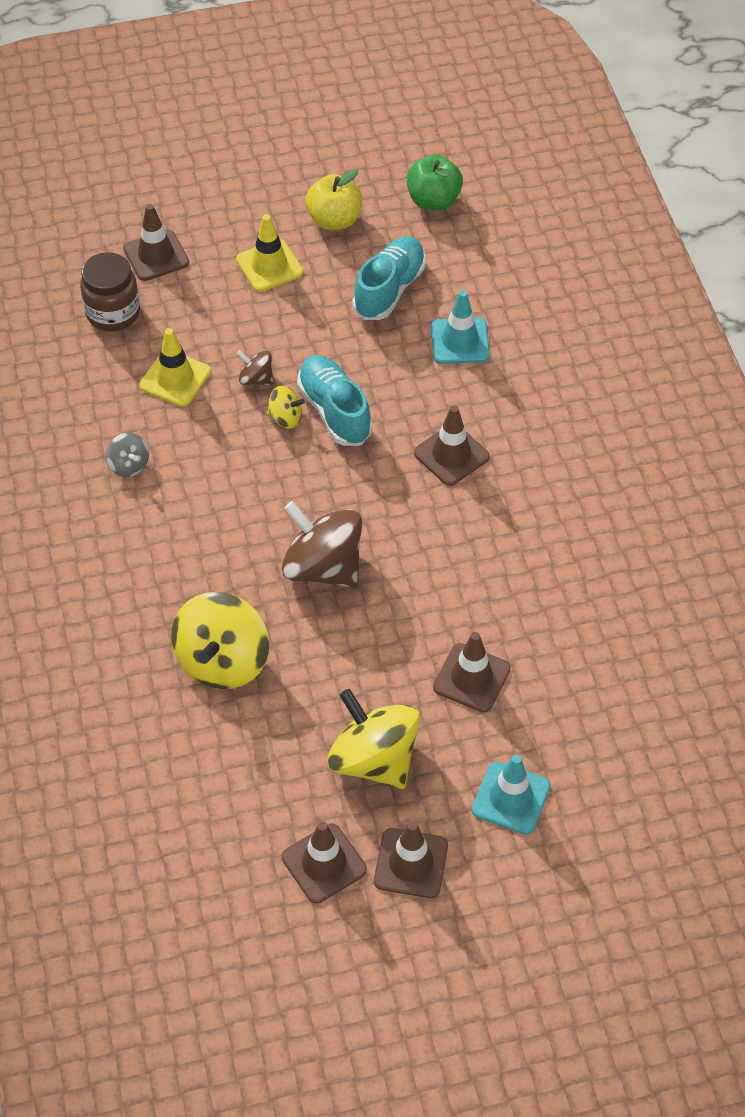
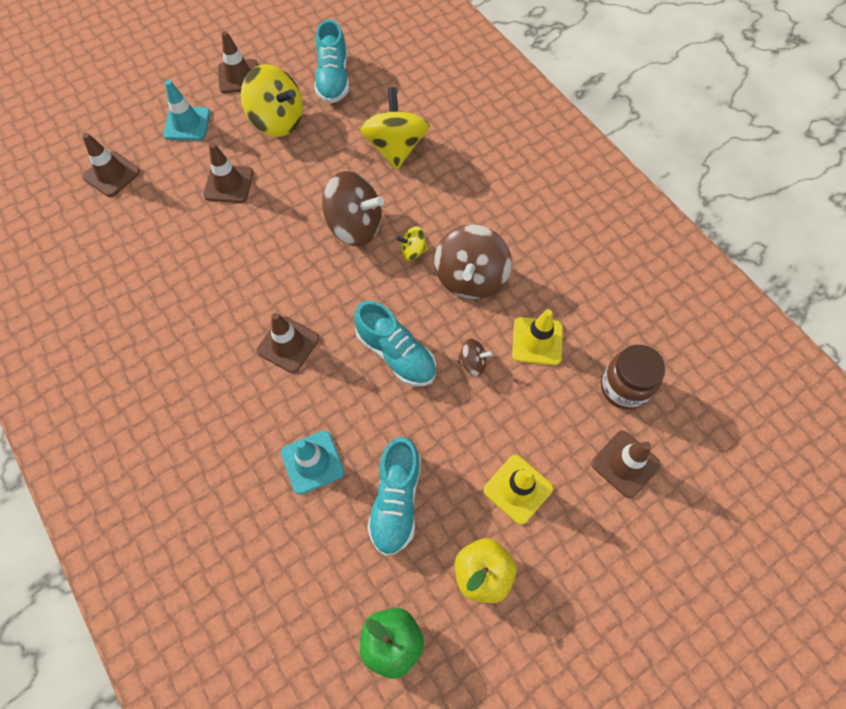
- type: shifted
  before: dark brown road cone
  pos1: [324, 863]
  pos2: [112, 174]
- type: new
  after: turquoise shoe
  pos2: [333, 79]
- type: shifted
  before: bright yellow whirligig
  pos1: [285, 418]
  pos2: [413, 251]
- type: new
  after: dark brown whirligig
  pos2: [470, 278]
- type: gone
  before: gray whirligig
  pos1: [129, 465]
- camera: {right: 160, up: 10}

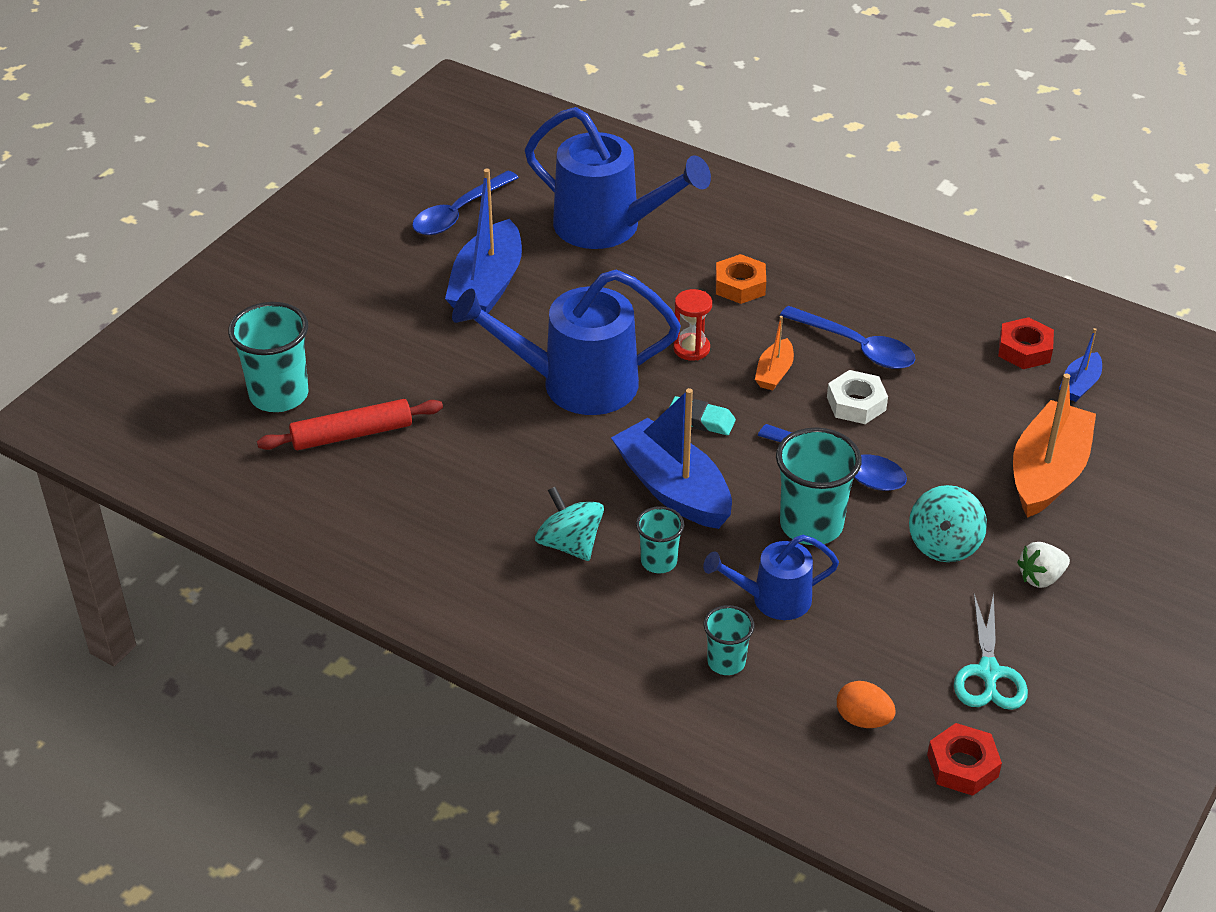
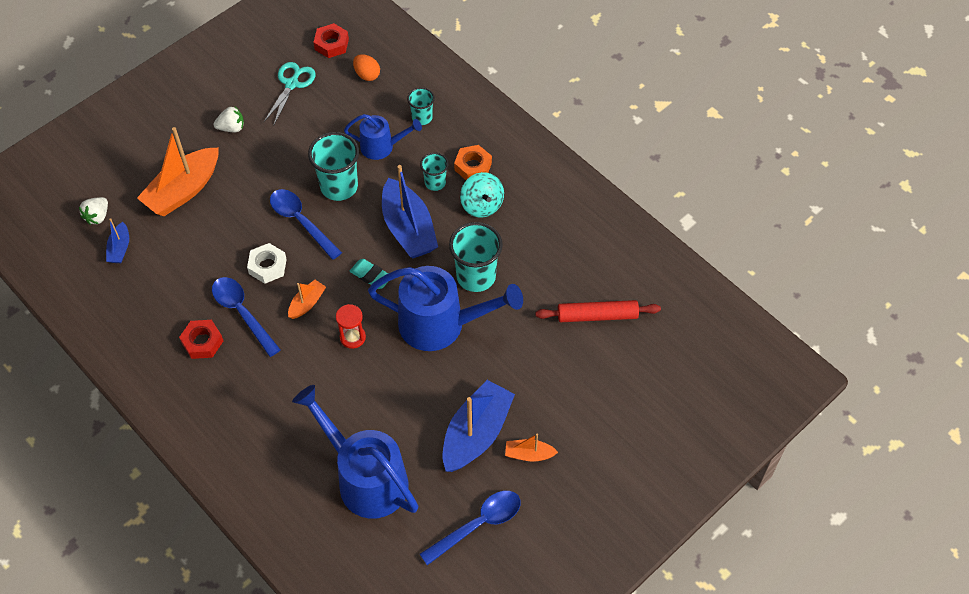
- type: new
  after: snow-white strawberry
  pos2: [97, 216]
- type: rotated
  before: blue toy boat
  pos1: [1079, 385]
  pos2: [120, 248]
  turn: 135
- type: shifted
  before: crimson nut
  pos1: [1024, 350]
  pos2: [202, 342]
- type: shifted
  before: turquoise cup
  pos1: [279, 395]
  pos2: [476, 276]
- type: shifted
  before: bright orange nut
  pos1: [740, 285]
  pos2: [473, 166]
- type: new
  after: bright orange toy boat
  pos2: [529, 454]
- type: gone
  before: turquoise whirligig
  pos1: [944, 544]
- camera: {right: -165, up: 15}

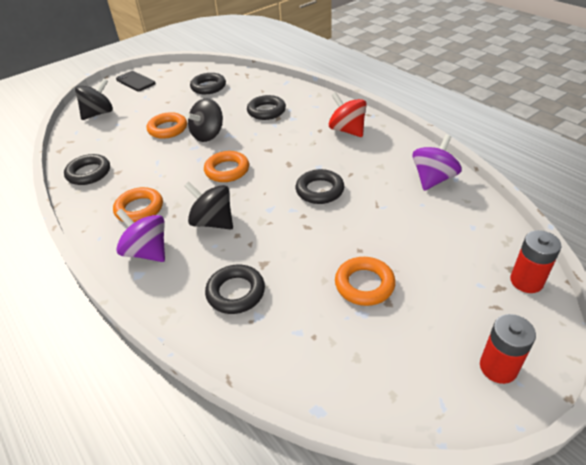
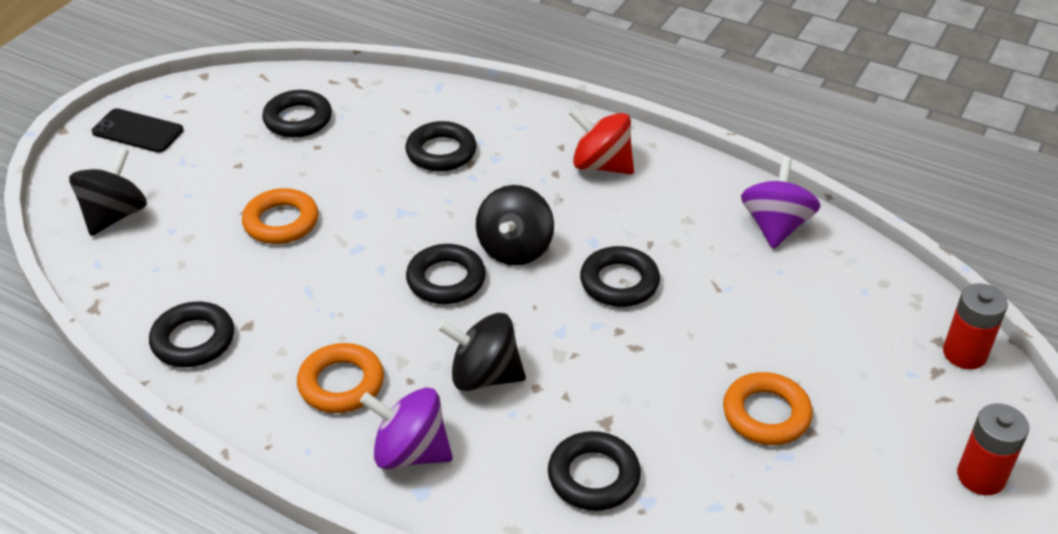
- type: repainted
  before: bright orange torus
  after: black torus
  pos1: [227, 170]
  pos2: [446, 280]
- type: shifted
  before: black whirligig
  pos1: [208, 135]
  pos2: [515, 249]
- camera: {right: -25, up: 0}

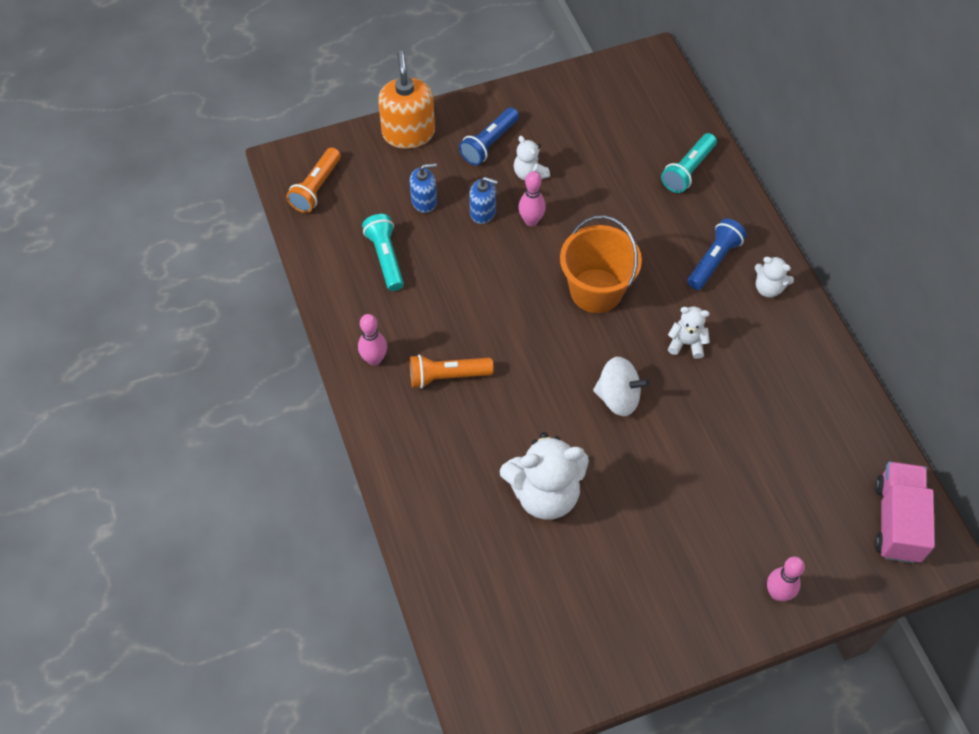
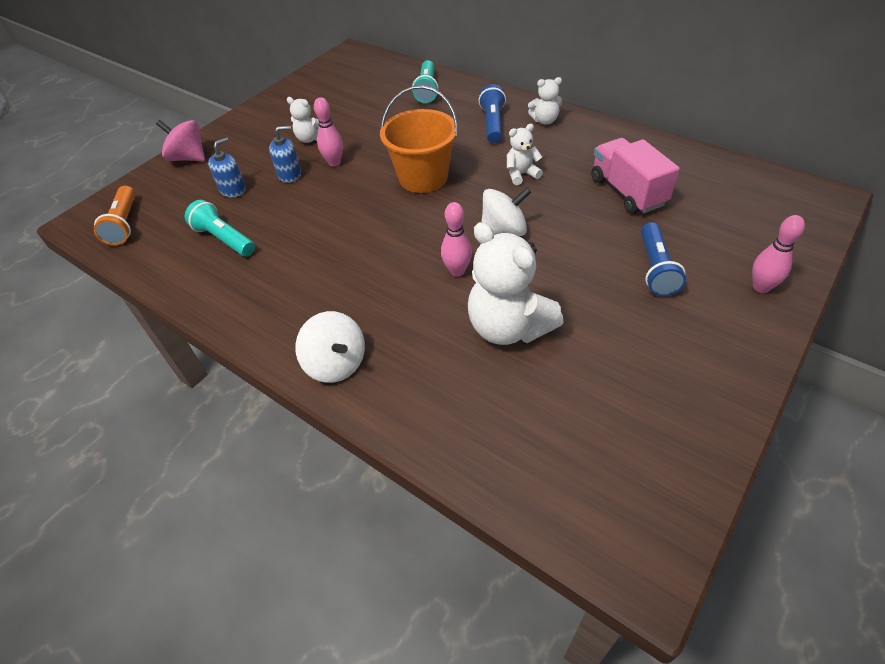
- type: swapped
  before: bright orange soap dispenser
  after: rosy whirligig
  pos1: [408, 133]
  pos2: [189, 158]
- type: new
  after: snow-white whirligig
  pos2: [336, 363]
- type: shifted
  before: rosy bowling pin
  pos1: [374, 359]
  pos2: [457, 271]
- type: rotated
  before: snow-white teddy bear
  pos1: [545, 493]
  pos2: [508, 327]
  turn: 90
- type: shifted
  before: rosy truck
  pos1: [896, 521]
  pos2: [627, 192]
- type: shifted
  before: blue torch
  pos1: [489, 143]
  pos2: [655, 268]
- type: gone
  before: bright orange torch
  pos1: [447, 376]
- camera: {right: -30, up: -10}

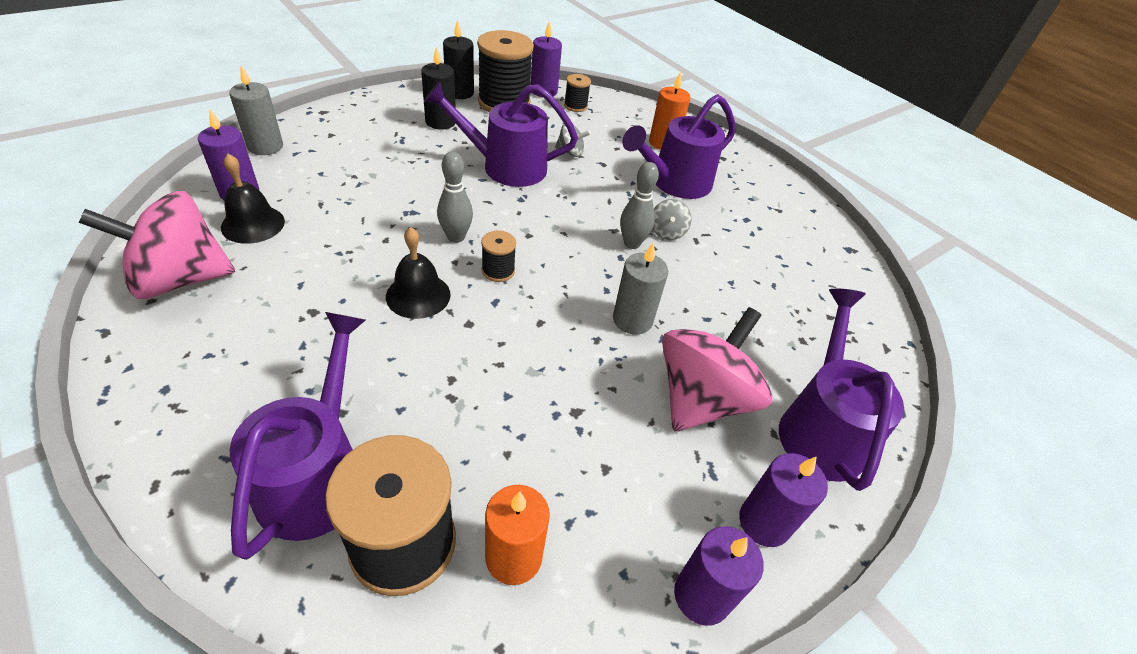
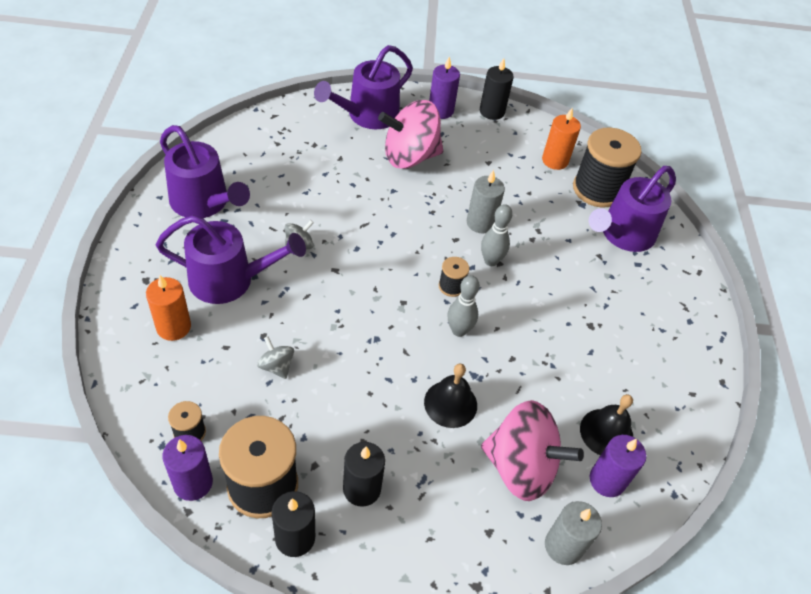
- type: shifted
  before: purple watering pot
  pos1: [505, 167]
  pos2: [204, 203]
- type: shifted
  before: black hand bell
  pos1: [418, 295]
  pos2: [450, 403]
- type: shifted
  before: gray pillar candle
  pos1: [632, 320]
  pos2: [480, 223]
- type: repainted
  before: purple pillar candle
  after: black pillar candle
  pos1: [701, 596]
  pos2: [492, 111]
- type: shifted
  before: gray bowling pin
  pos1: [632, 243]
  pos2: [491, 261]
- type: shifted
  before: rosy whirligig
  pos1: [180, 279]
  pos2: [520, 467]
- camera: {right: -140, up: 5}

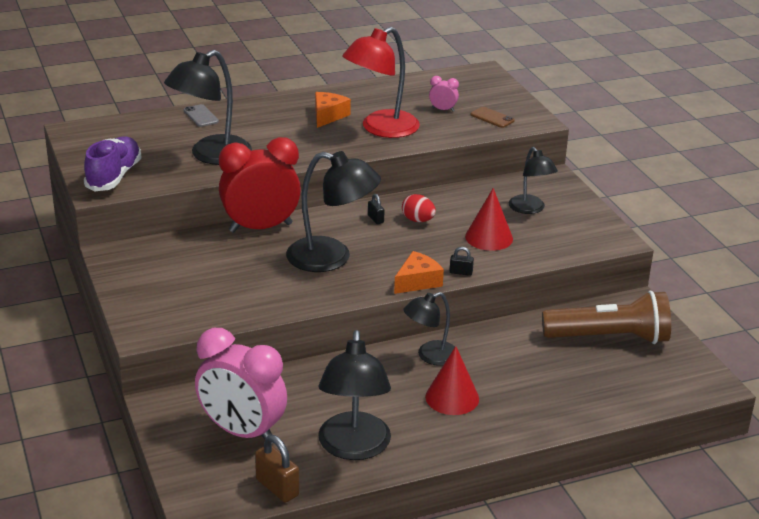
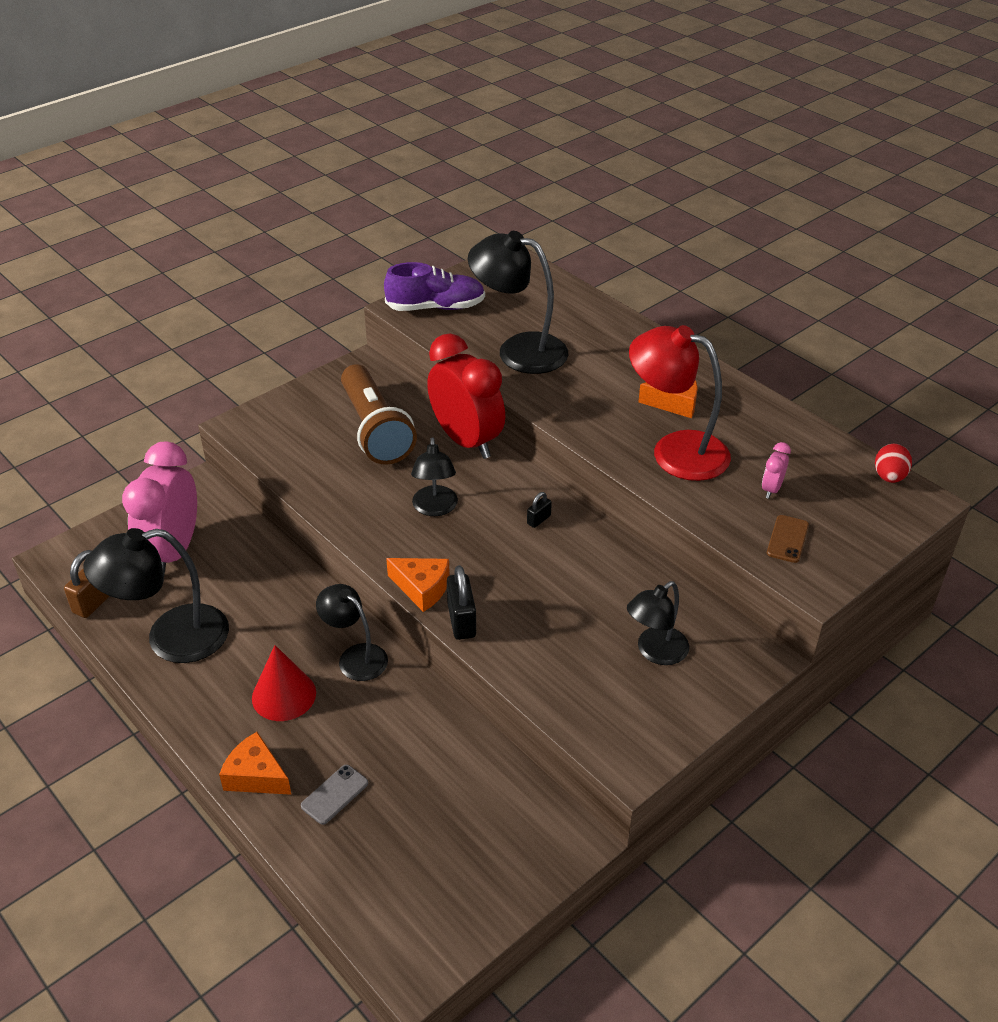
- type: new
  after: bright orange piece of cheese
  pos2: [256, 776]
- type: shifted
  before: gray mobile phone
  pos1: [201, 116]
  pos2: [334, 794]
- type: shifted
  before: dark brown torch
  pos1: [609, 338]
  pos2: [375, 430]
- type: scaled
  before: black desk lamp
  pos1: [331, 258]
  pos2: [435, 508]
  scale: 0.61
- type: scaled
  before: black lock
  pos1: [461, 272]
  pos2: [461, 620]
  scale: 1.82
- type: rotated
  before: rosy clock
  pos1: [443, 110]
  pos2: [771, 489]
  turn: -150
- type: shifted
  before: crimson egg shape
  pos1: [418, 220]
  pos2: [889, 477]
- type: gone
  before: crimson solid cone
  pos1: [489, 237]
- camera: {right: 70, up: 10}

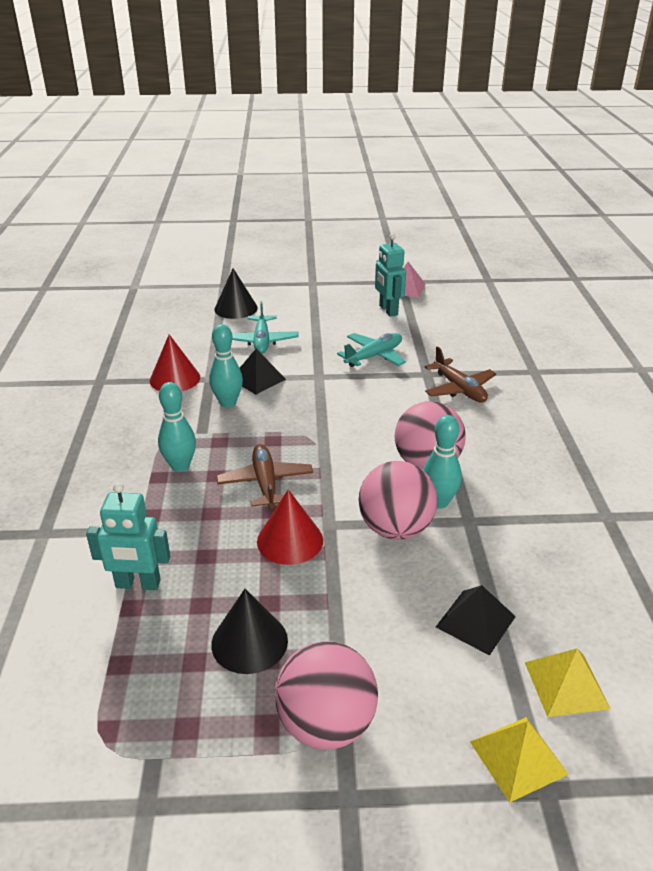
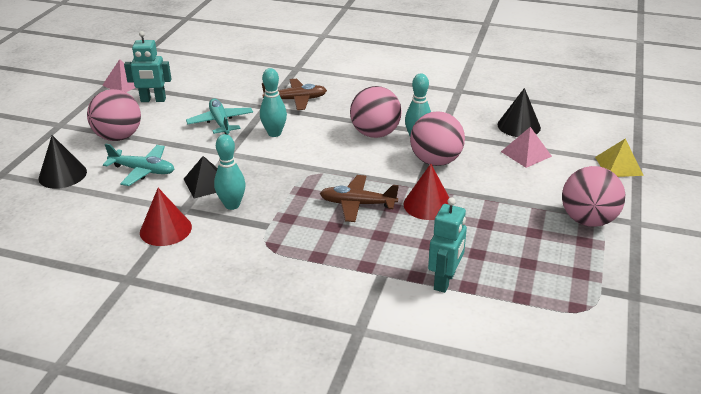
- type: new
  after: rosy sphere
  pos2: [118, 137]
- type: shifted
  before: turquoise bowling pin
  pos1: [180, 466]
  pos2: [274, 133]
- type: shifted
  before: black solid cone
  pos1: [249, 642]
  pos2: [519, 126]
- type: repainted
  before: black pyramid
  after: rosy pyramid
  pos1: [475, 621]
  pos2: [526, 154]
- type: gone
  before: bright yellow pyramid
  pos1: [566, 685]
- camera: {right: -70, up: 0}

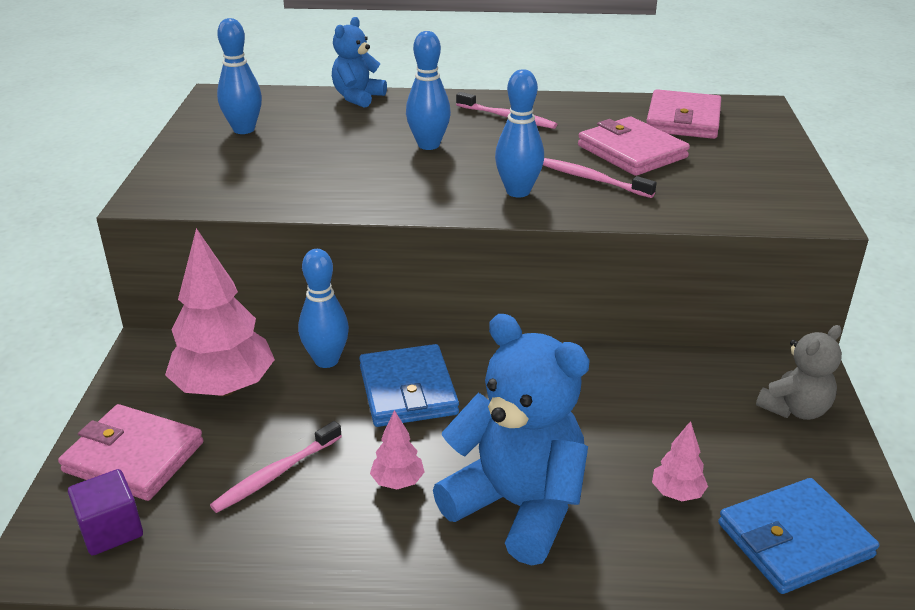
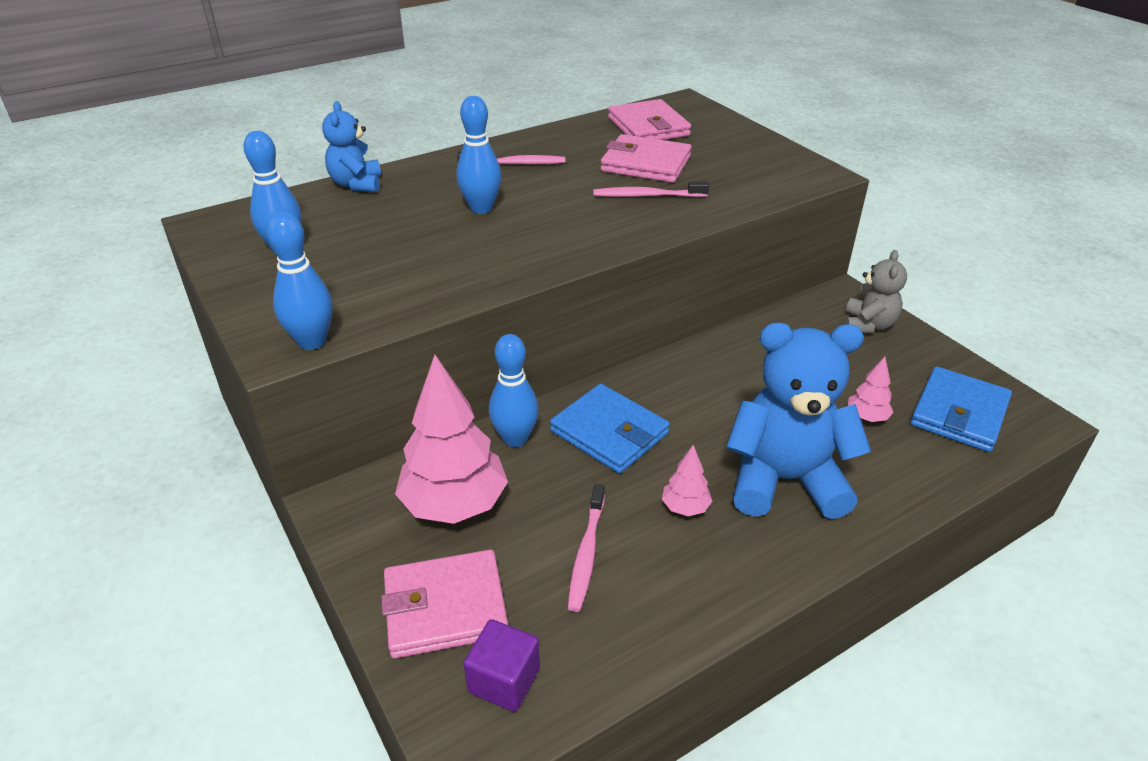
- type: shifted
  before: blue bowling pin
  pos1: [518, 191]
  pos2: [312, 342]
- camera: {right: -35, up: 5}

